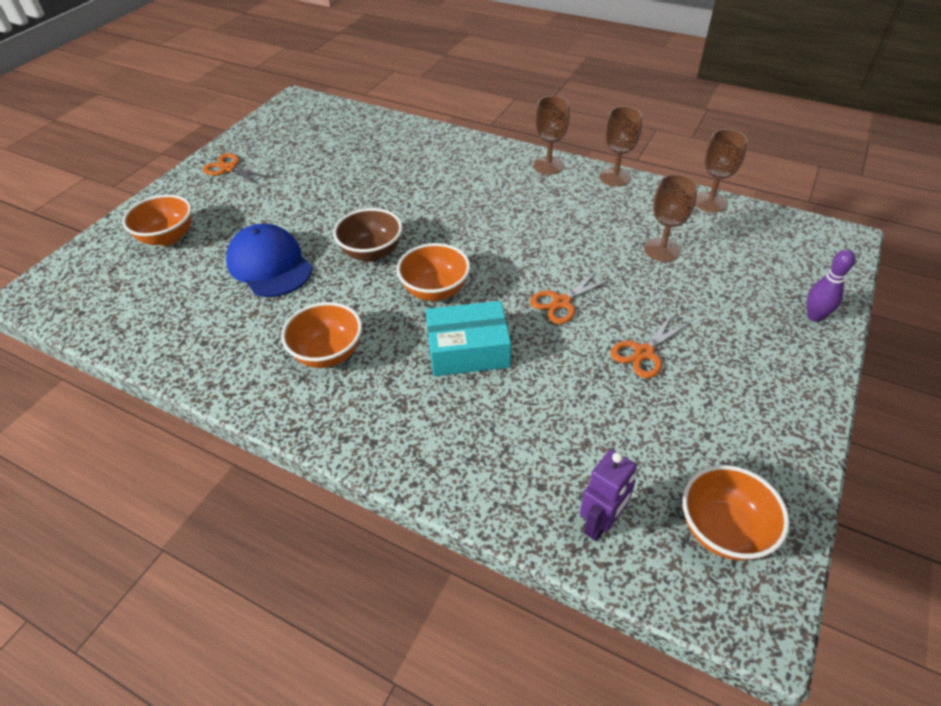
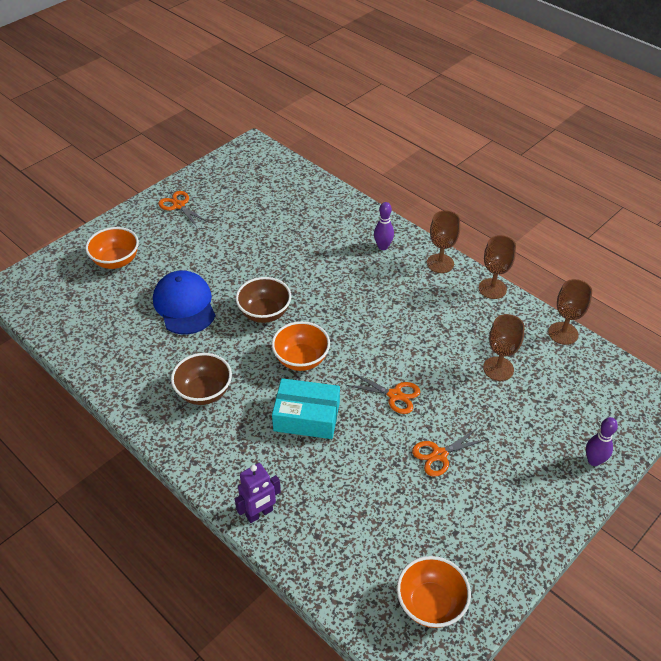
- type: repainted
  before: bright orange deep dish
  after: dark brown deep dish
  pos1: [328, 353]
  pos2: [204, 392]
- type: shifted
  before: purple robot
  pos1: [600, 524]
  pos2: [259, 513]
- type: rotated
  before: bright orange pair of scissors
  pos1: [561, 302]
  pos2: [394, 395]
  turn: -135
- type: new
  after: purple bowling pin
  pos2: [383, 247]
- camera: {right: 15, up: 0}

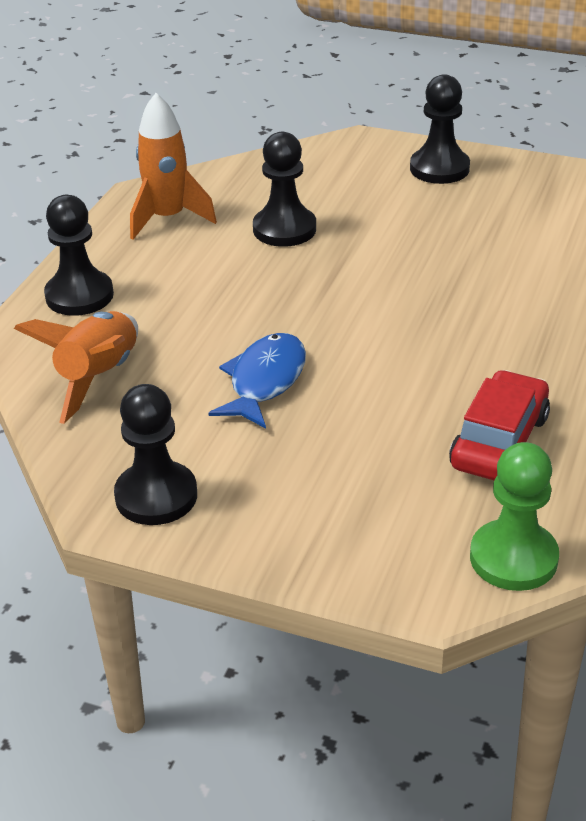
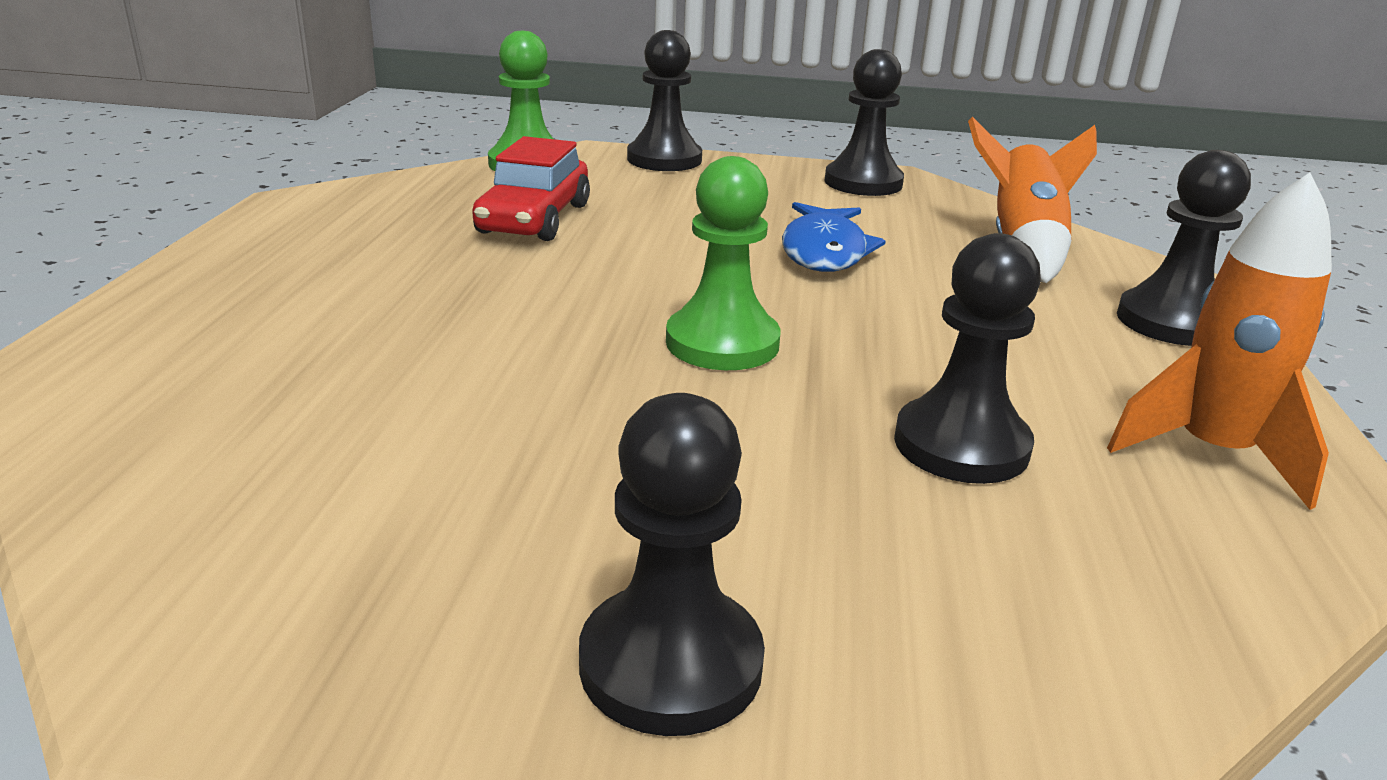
- type: new
  after: black game pawn
  pos2: [664, 159]
- type: new
  after: leaf-green game pawn
  pos2: [722, 343]
- camera: {right: 165, up: -10}

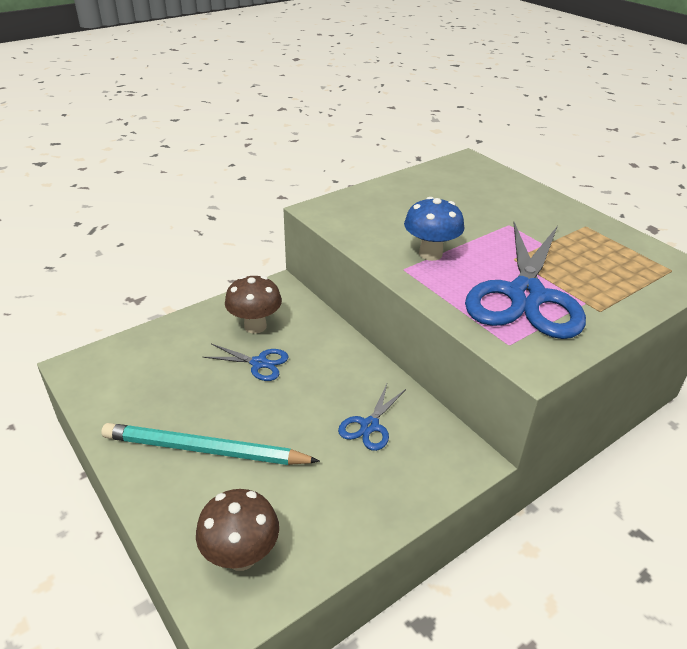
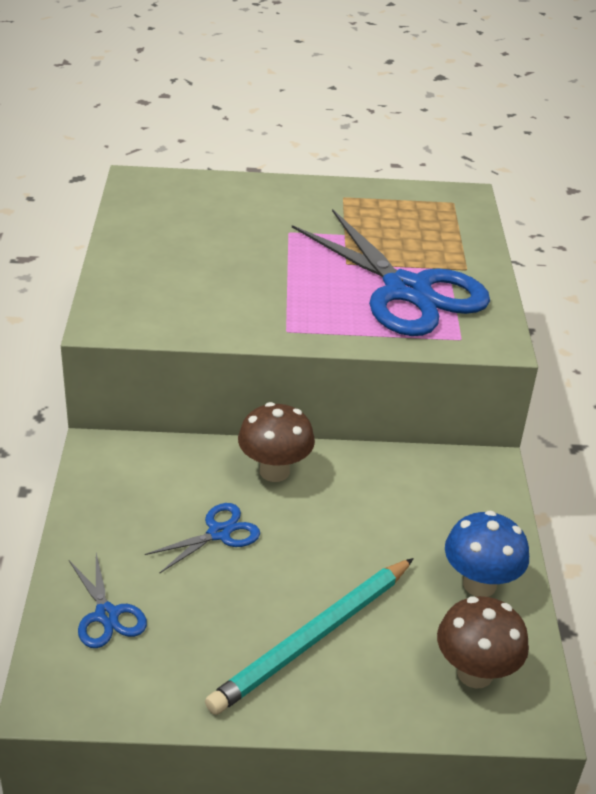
- type: shifted
  before: blue pair of scissors
  pos1: [369, 426]
  pos2: [106, 615]
- type: shifted
  before: dark brown toadstool
  pos1: [255, 326]
  pos2: [274, 471]
- type: shifted
  before: blue toadstool
  pos1: [430, 254]
  pos2: [479, 584]
- camera: {right: -55, up: 0}

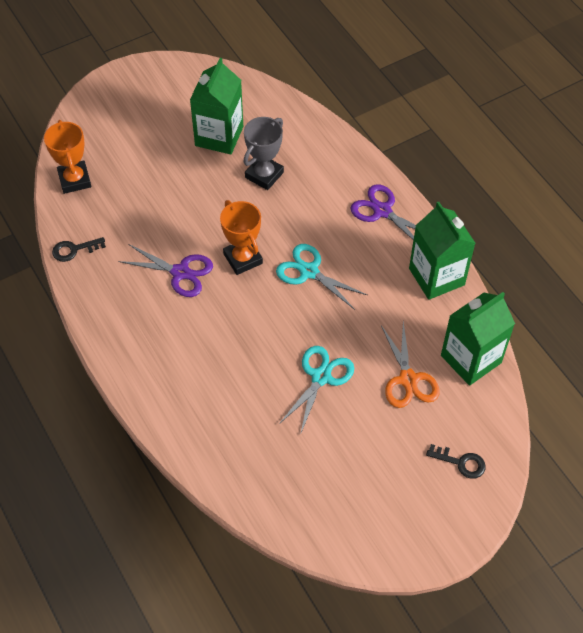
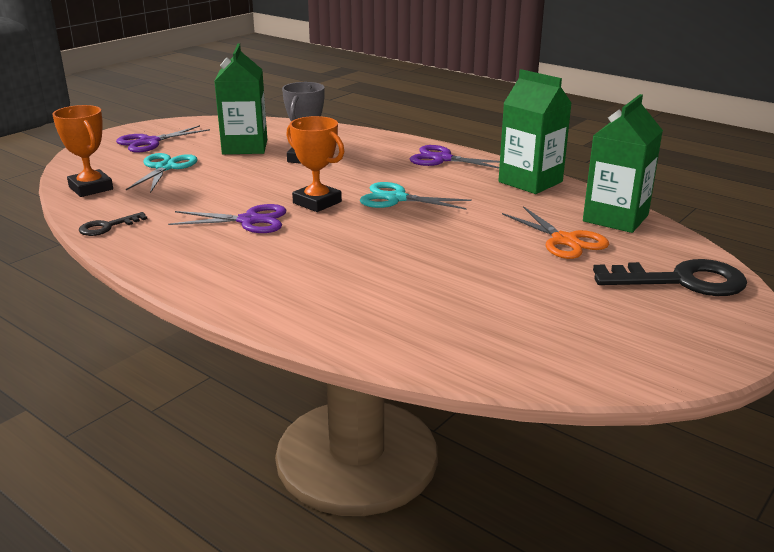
- type: new
  after: purple pair of scissors
  pos2: [149, 142]
- type: shifted
  before: turquoise pair of scissors
  pos1: [321, 377]
  pos2: [165, 168]
- type: scaled
  before: black door key
  pos1: [461, 462]
  pos2: [682, 281]
  scale: 1.93
- camera: {right: -20, up: -30}

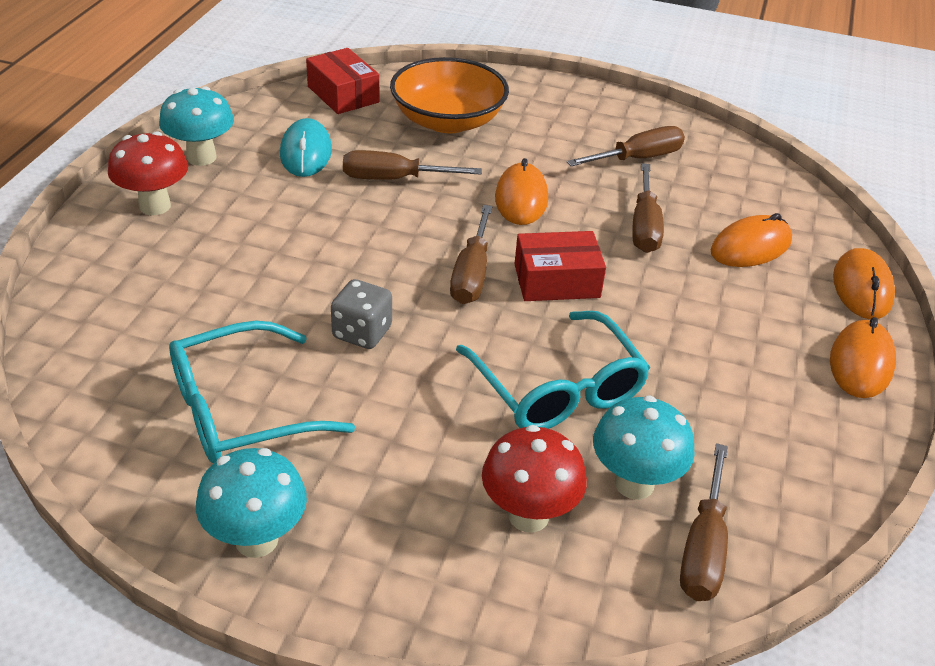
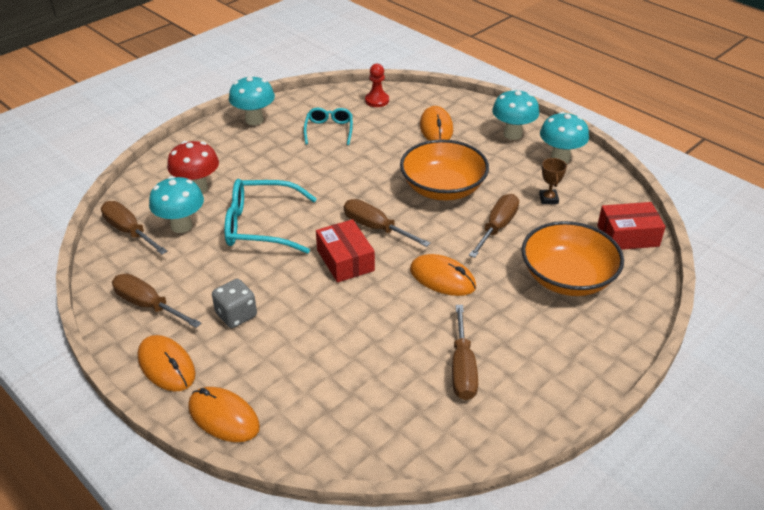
- type: shifted
  before: dark brown screwdriver
  pos1: [644, 226]
  pos2: [148, 305]
- type: shifted
  before: gray die
  pos1: [362, 333]
  pos2: [236, 315]
- type: scaled
  before: turquoise glasses
  pos1: [241, 410]
  pos2: [329, 130]
  scale: 0.59
- type: rotated
  before: crimson parcel
  pos1: [557, 281]
  pos2: [345, 260]
  turn: -45
- type: new
  after: crimson game pawn
  pos2: [377, 100]
- type: new
  after: bright orange deep dish
  pos2: [443, 188]
- type: shifted
  before: bright orange PC mouse
  pos1: [750, 247]
  pos2: [436, 128]
- type: repainted
  before: crimson toadstool
  after: turquoise toadstool
  pos1: [155, 206]
  pos2: [512, 134]
- type: swapped
  before: turquoise PC mouse
  after: dark brown prize cup
  pos1: [306, 152]
  pos2: [548, 199]
- camera: {right: 120, up: 0}

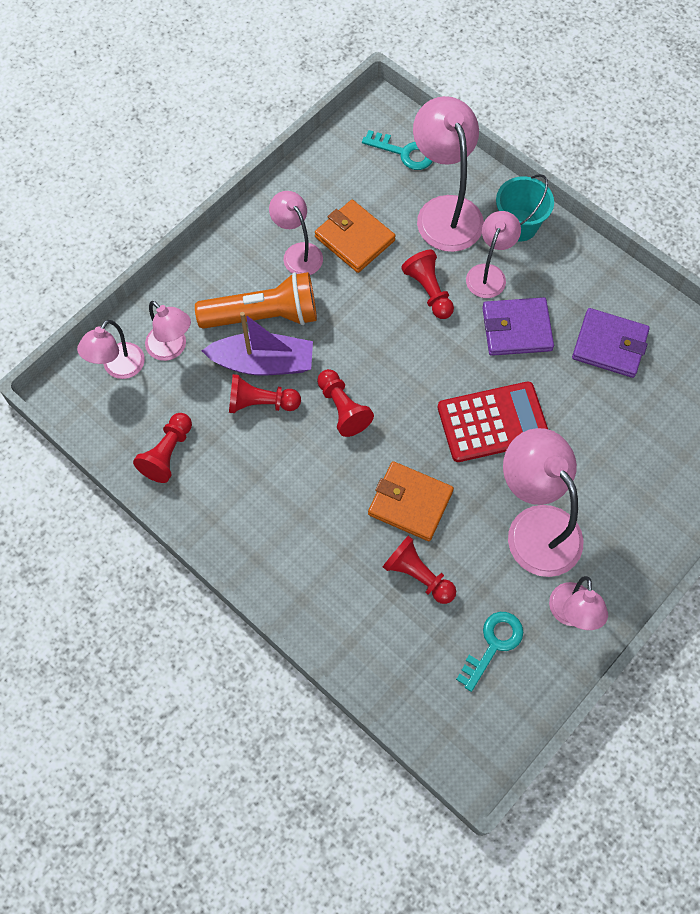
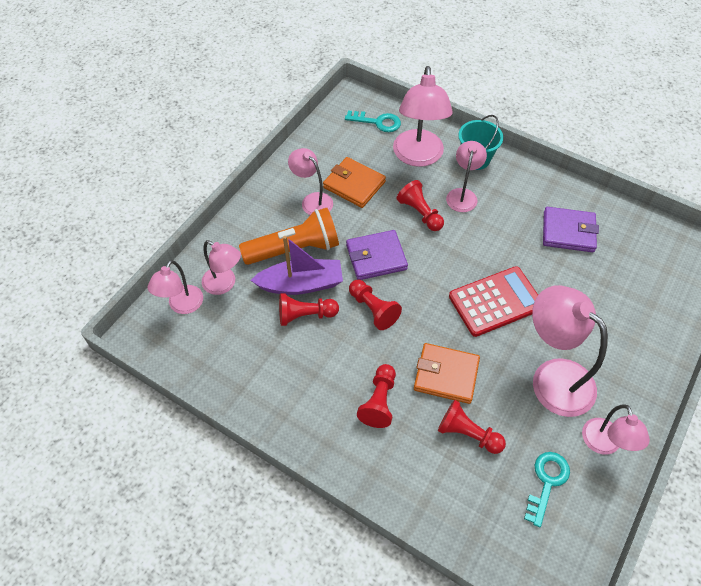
- type: shifted
  before: purple wallet
  pos1: [516, 329]
  pos2: [376, 257]
- type: shifted
  before: crimson game pawn
  pos1: [167, 453]
  pos2: [379, 401]
- type: rotated
  before: rosy desk lamp
  pos1: [445, 211]
  pos2: [418, 157]
  turn: -150
- camera: {right: -10, up: -10}

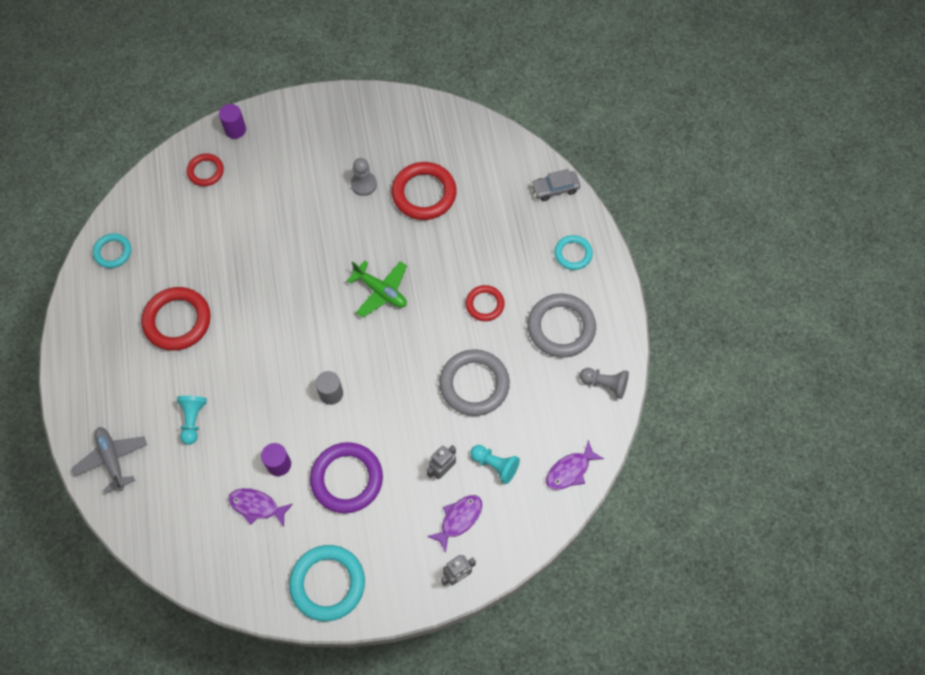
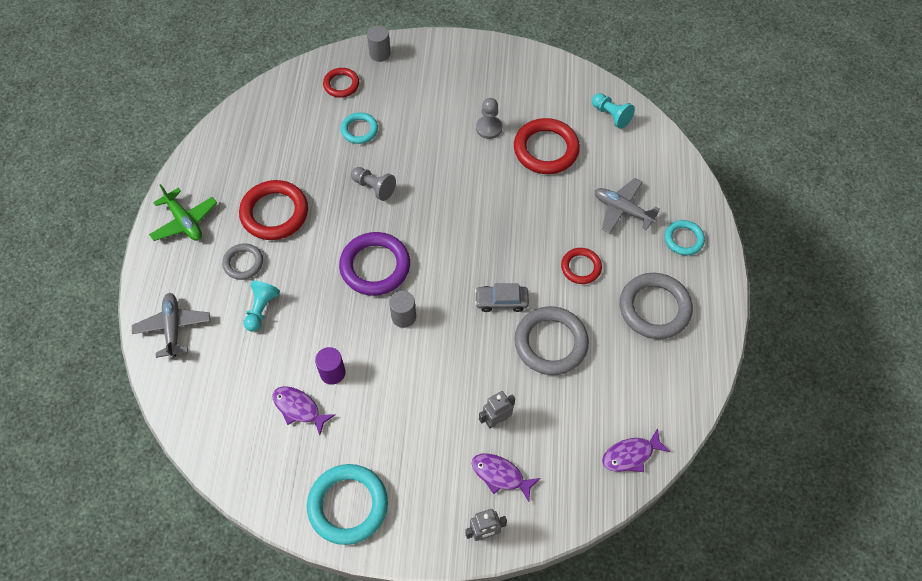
- type: shifted
  before: leaf-green toy plane
  pos1: [381, 291]
  pos2: [184, 221]
- type: new
  after: gray torus
  pos2: [243, 263]
- type: shifted
  before: purple torus
  pos1: [347, 479]
  pos2: [375, 266]
- type: shifted
  before: turquoise torus
  pos1: [113, 252]
  pos2: [359, 130]
- type: shifted
  before: gray game pawn
  pos1: [605, 384]
  pos2: [374, 187]
- type: repainted
  before: purple cylinder shape
  after: gray cylinder shape
  pos1: [235, 130]
  pos2: [380, 54]
- type: rotated
  before: purple fish
  pos1: [459, 519]
  pos2: [500, 475]
  turn: -120
- type: shifted
  before: gray car
  pos1: [555, 189]
  pos2: [501, 301]
- type: shifted
  before: turquoise game pawn
  pos1: [495, 465]
  pos2: [611, 115]
- type: new
  after: gray toy plane
  pos2: [622, 210]
- camera: {right: 15, up: -5}

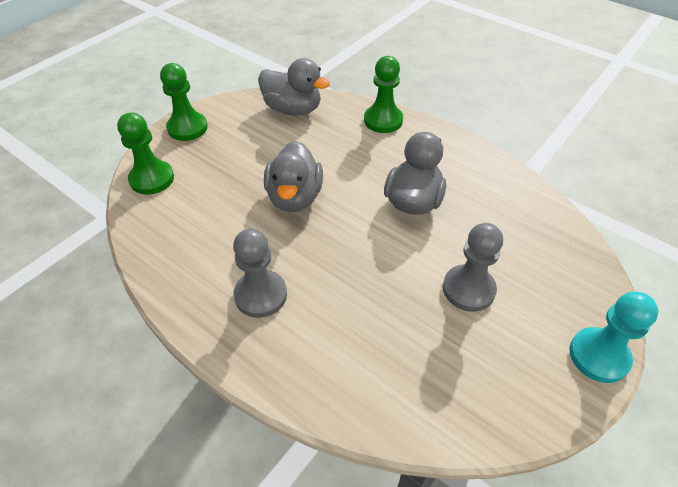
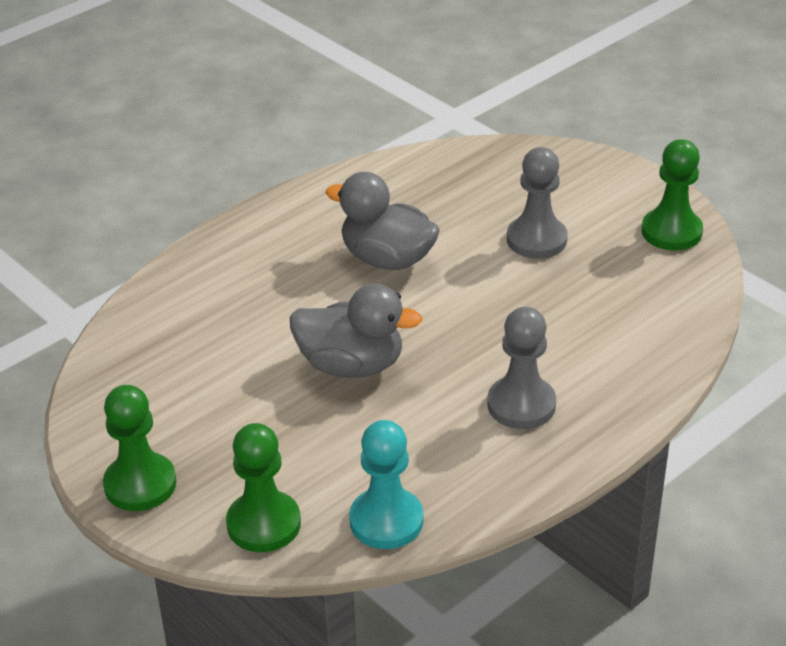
- type: shifted
  before: turquoise game pawn
  pos1: [598, 356]
  pos2: [386, 521]
- type: shifted
  before: leaf-green game pawn
  pos1: [383, 120]
  pos2: [671, 232]
- type: gone
  before: gray rubber duck
  pos1: [293, 109]
- camera: {right: -80, up: -10}

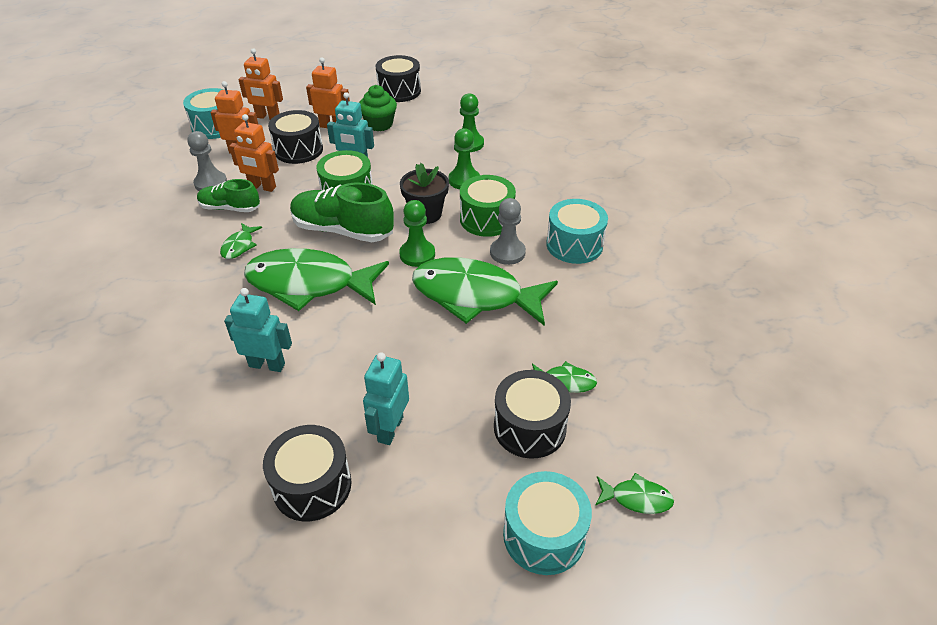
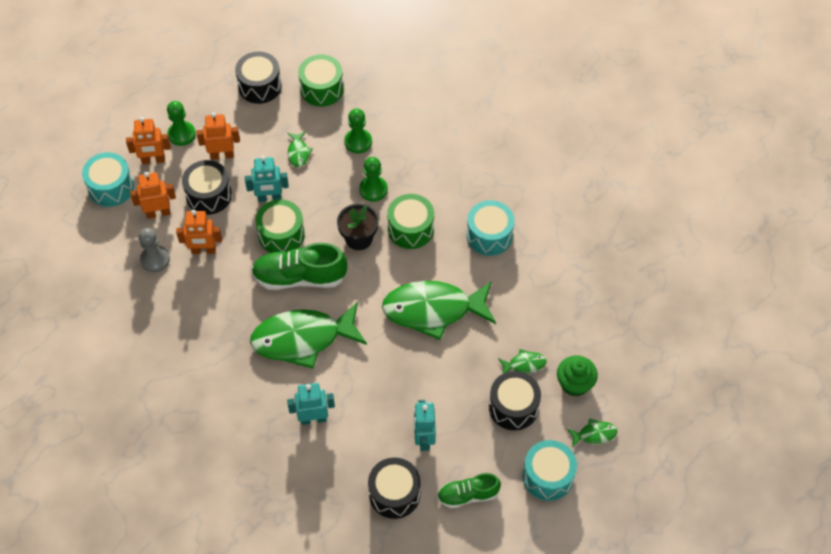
- type: shifted
  before: leaf-green game pawn
  pos1: [417, 254]
  pos2: [181, 134]
- type: shifted
  before: leaf-green fish
  pos1: [239, 246]
  pos2: [298, 153]
- type: new
  after: leaf-green drum
  pos2: [322, 89]
- type: shifted
  before: leaf-green shoe
  pos1: [230, 208]
  pos2: [468, 495]
- type: shifted
  before: leaf-green muffin
  pos1: [379, 124]
  pos2: [574, 384]
- type: gone
  before: gray game pawn
  pos1: [507, 252]
- camera: {right: -20, up: 15}

